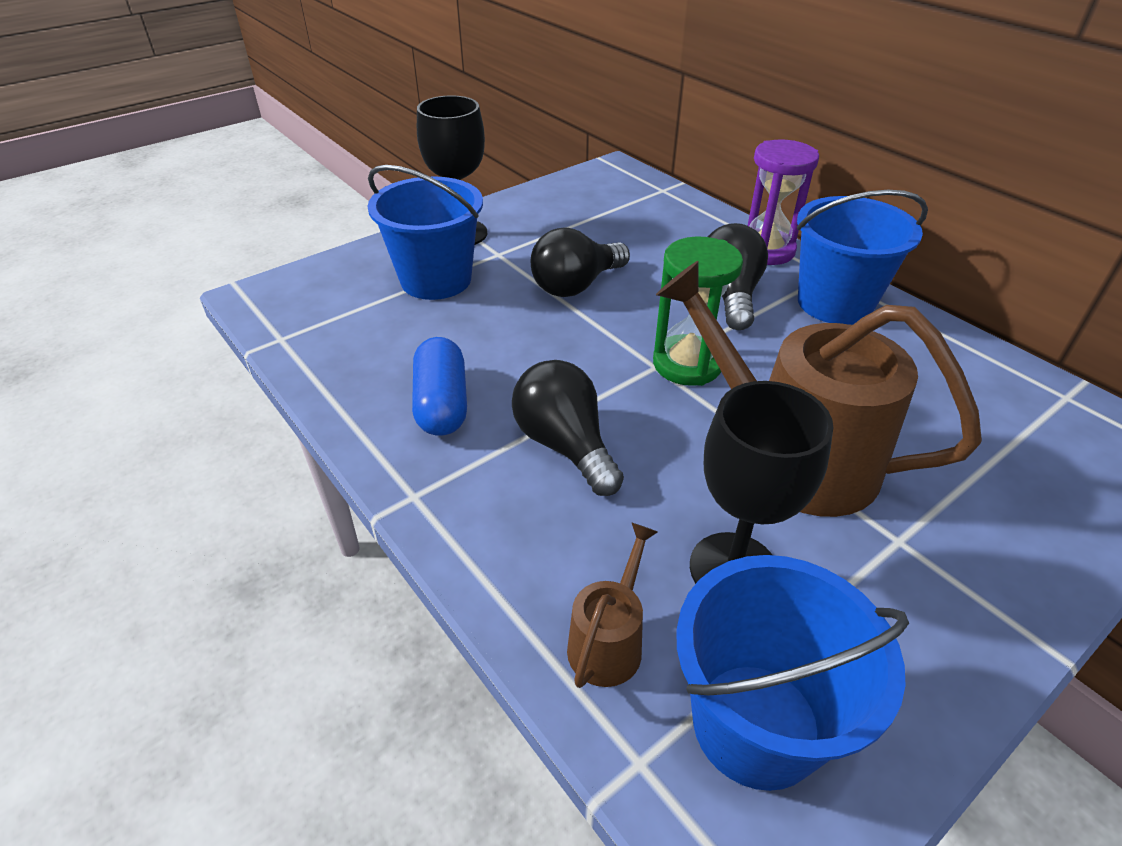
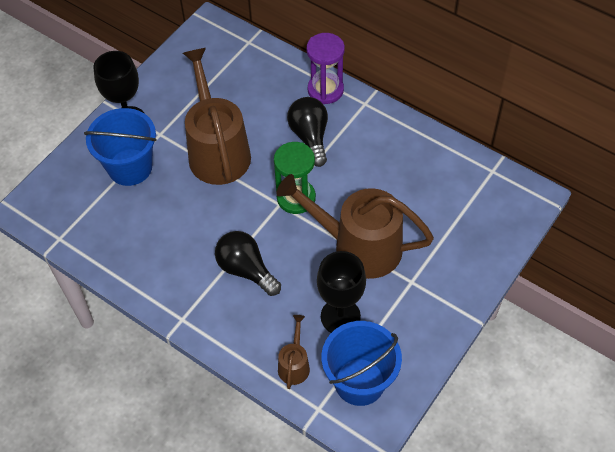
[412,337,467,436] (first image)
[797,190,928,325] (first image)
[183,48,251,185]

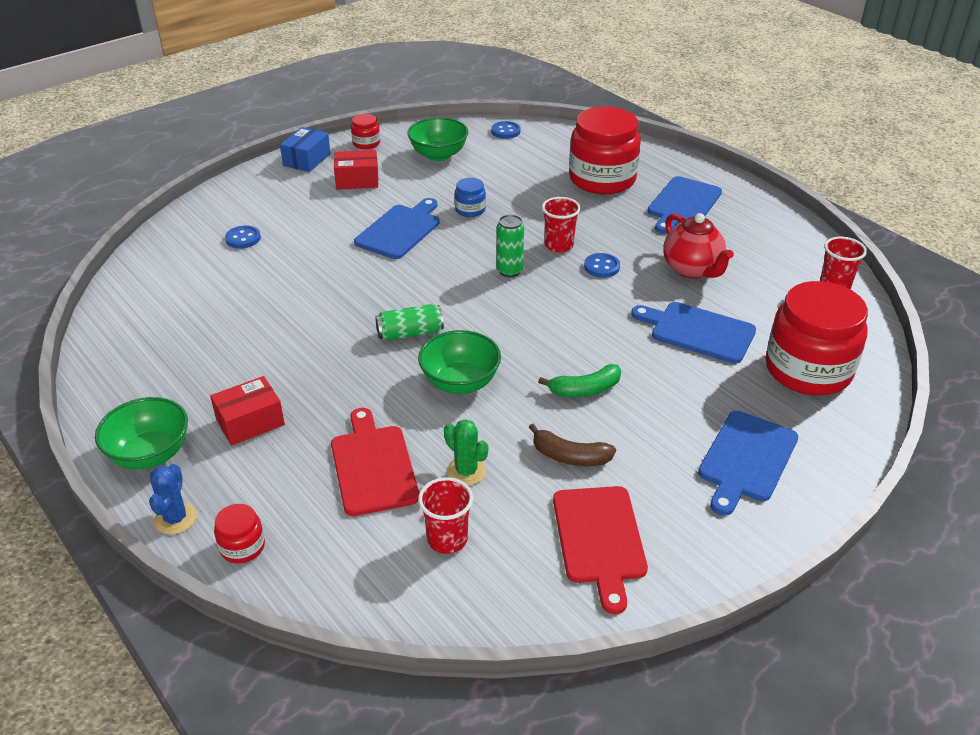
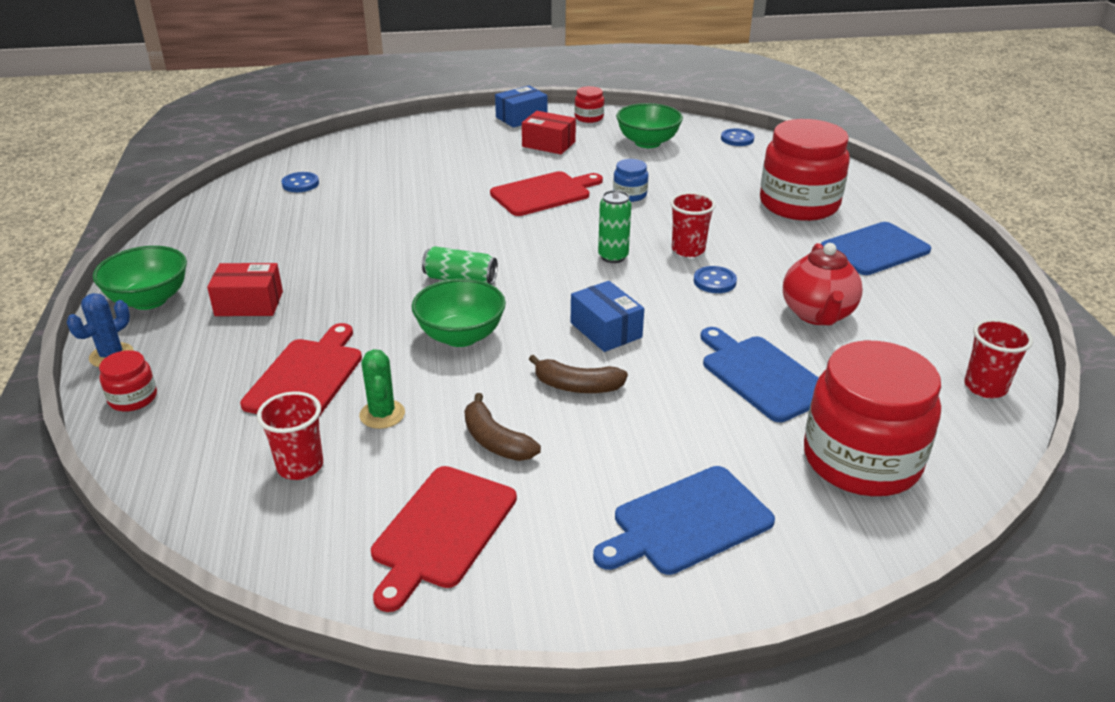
[571,281,644,352]
[282,172,319,192]
[490,171,603,216]
[529,355,628,393]

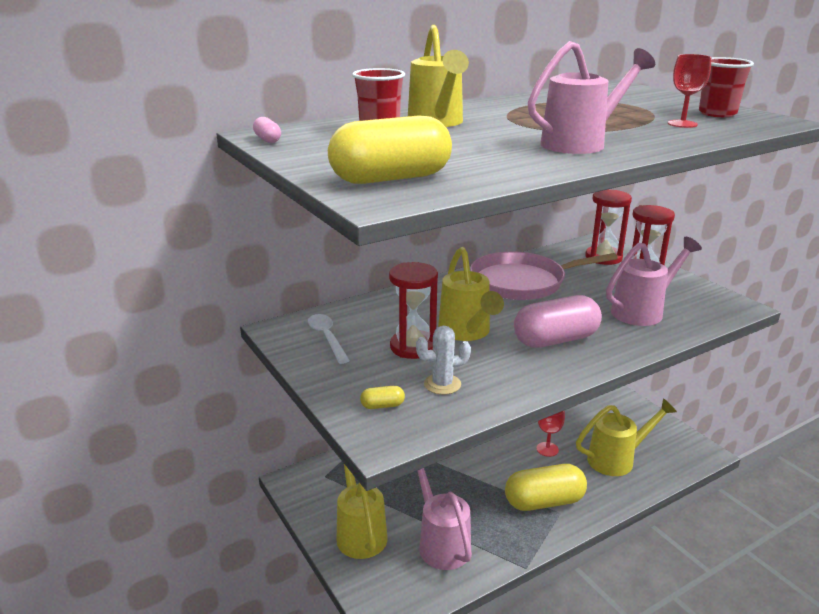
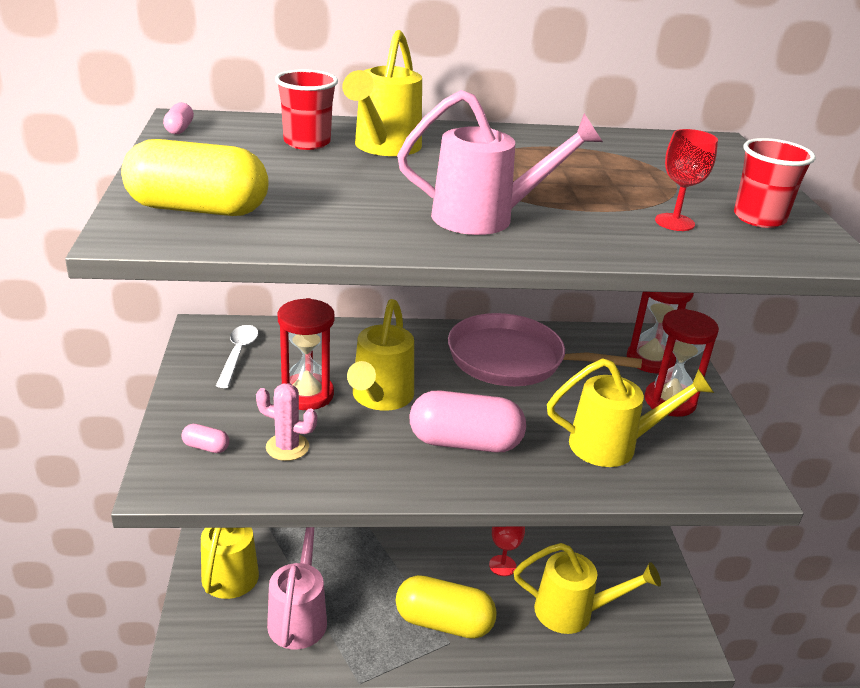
[182,424,229,453]
[256,384,317,461]
[547,358,714,467]

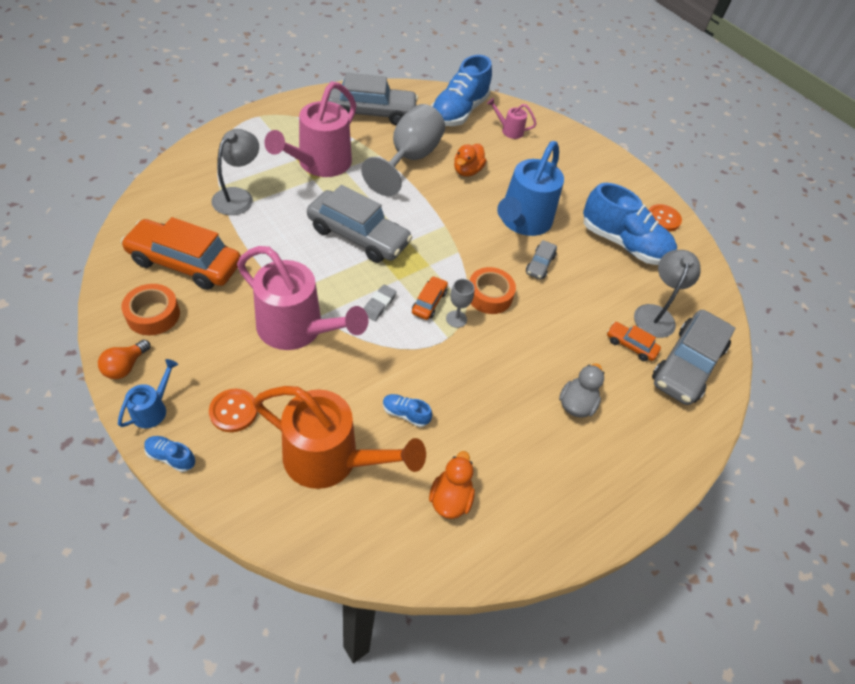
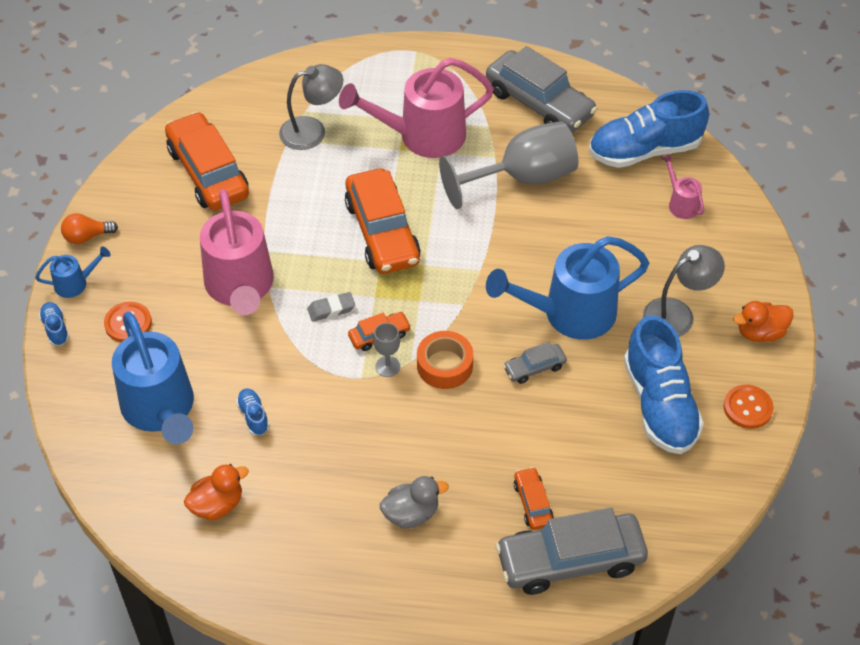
[121,284,180,335] (first image)
[733,301,794,342]
[643,245,725,337]
[112,312,194,444]
[345,168,421,274]

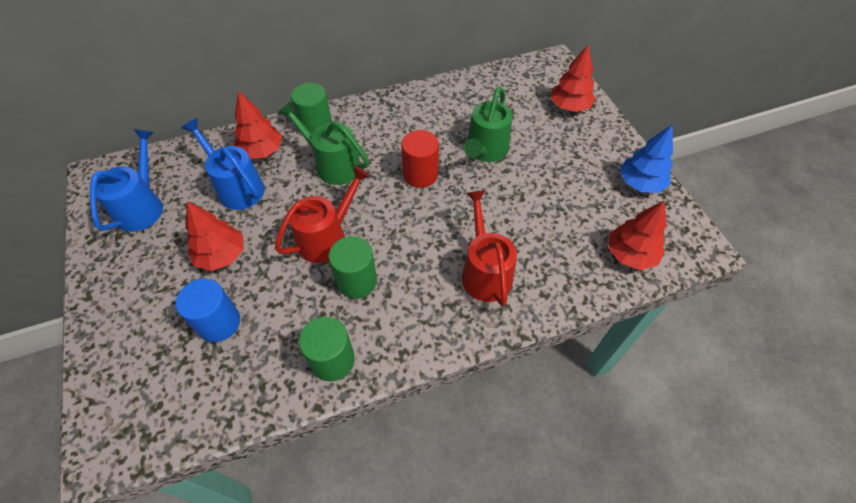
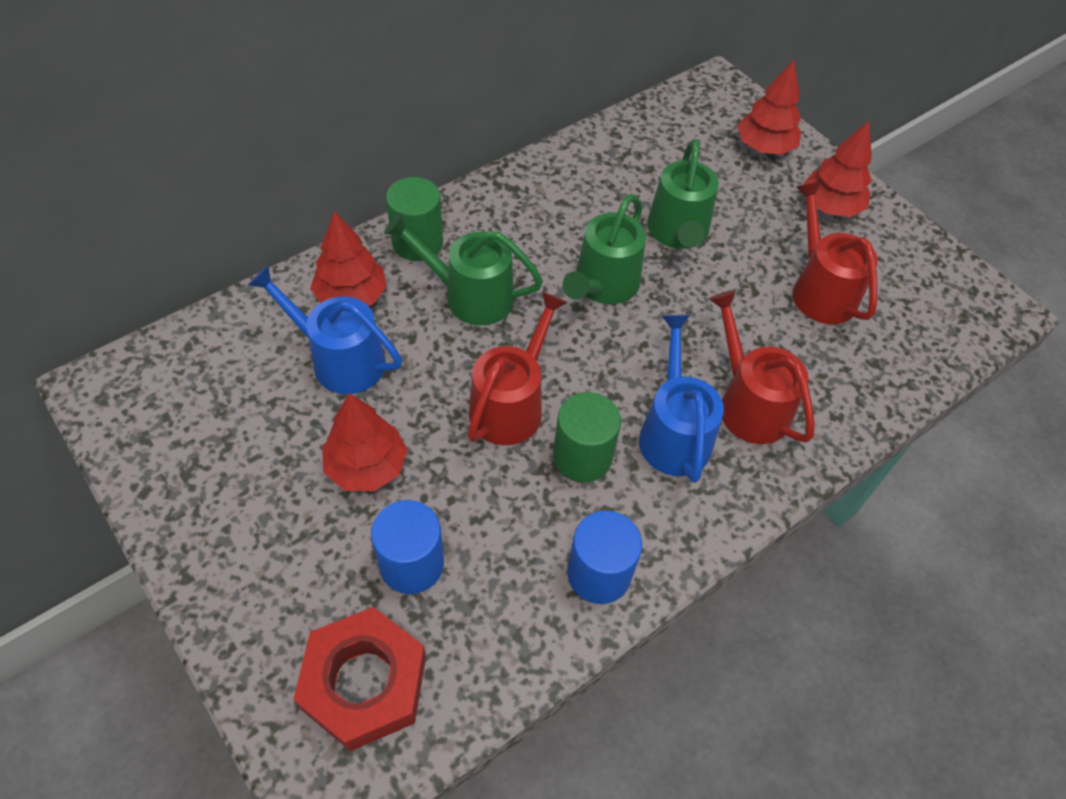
[620,124,673,193] (first image)
[294,607,426,751]
[793,181,878,324]
[639,315,724,483]
[803,121,872,217]
[563,194,646,304]
[567,511,642,604]

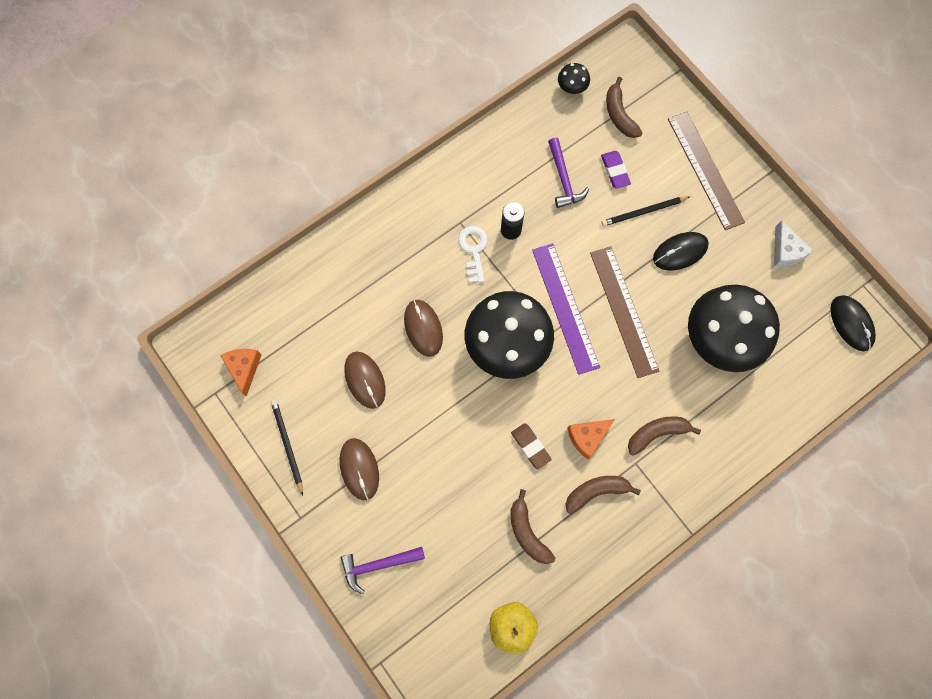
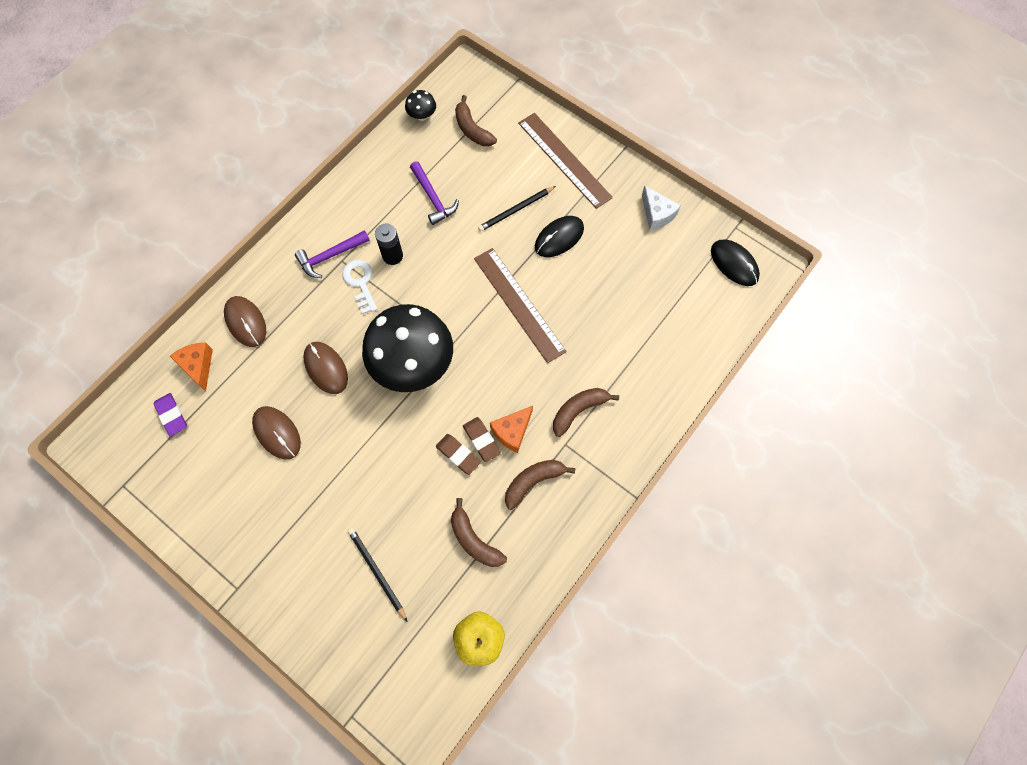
[532,243,600,375] (first image)
[688,285,780,372] (first image)
[463,417,501,462]
[170,342,213,391]
[348,528,408,622]
[224,296,266,347]
[295,230,370,278]
[154,393,187,436]

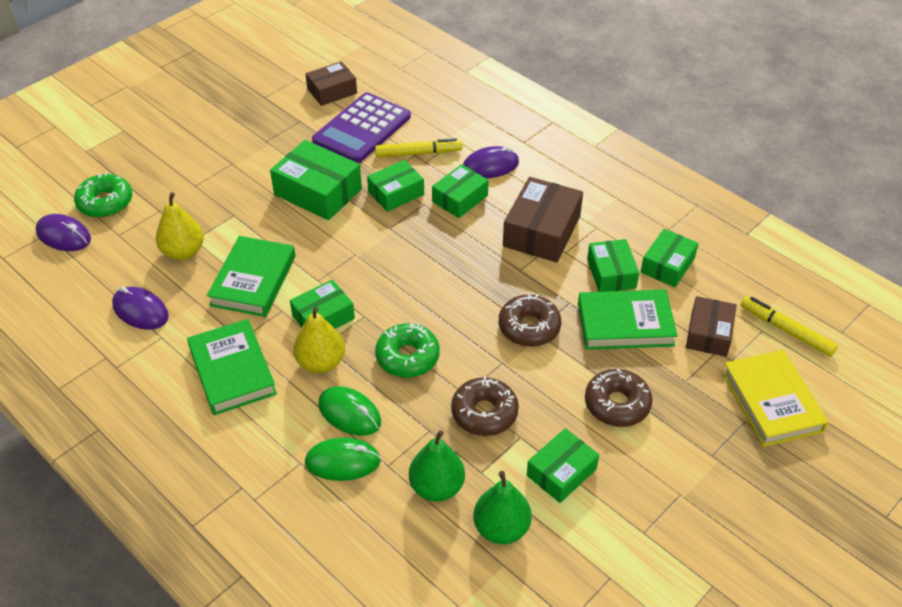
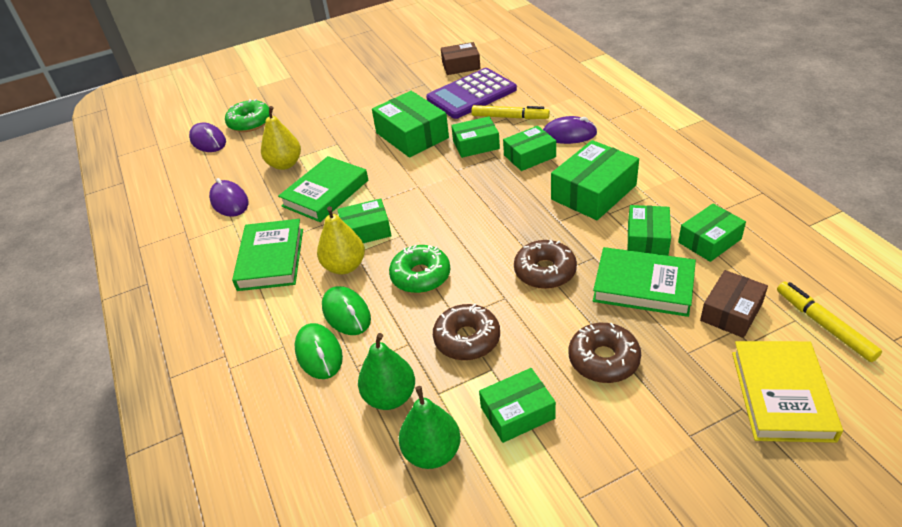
[551,140,639,220]
[295,323,343,379]

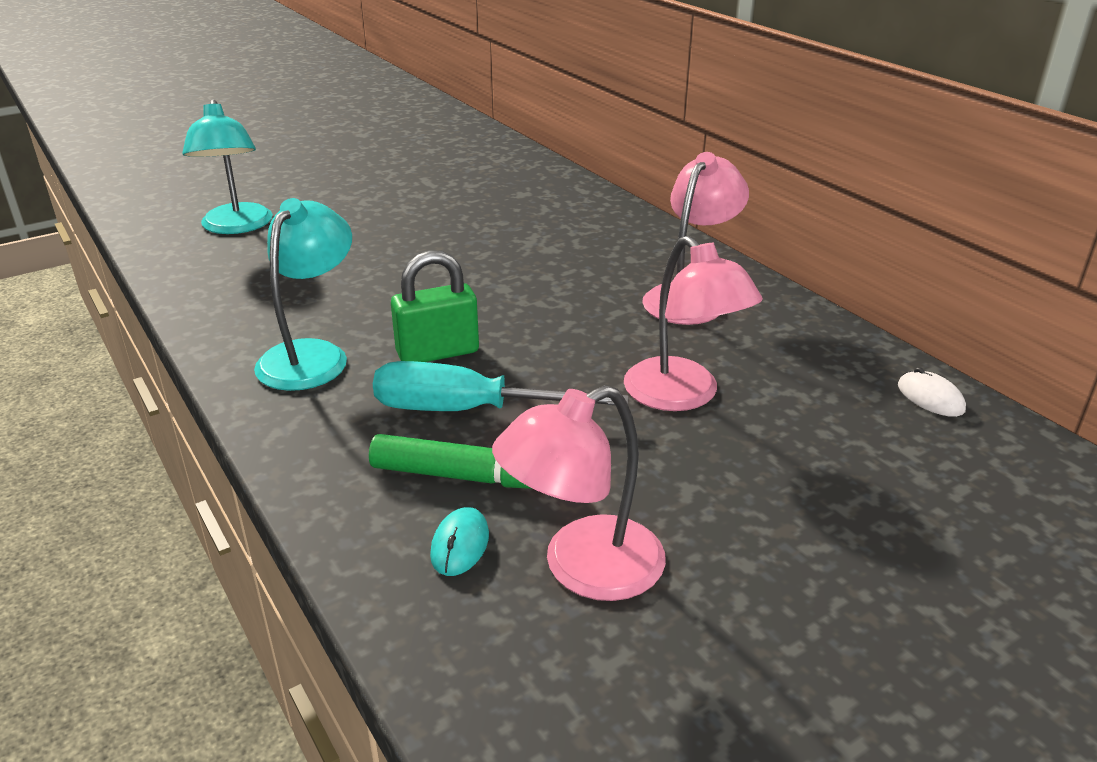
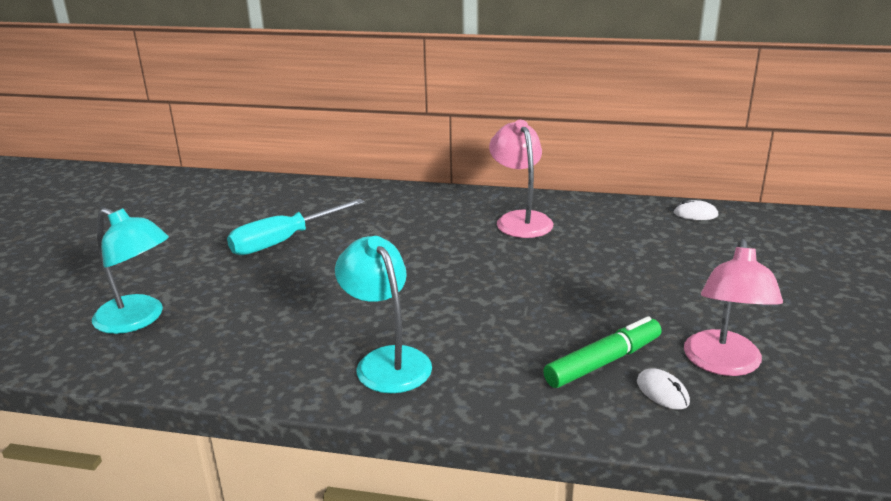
[391,250,479,362] (first image)
[624,236,763,411] (first image)
[227,199,365,255]
[637,368,690,410]

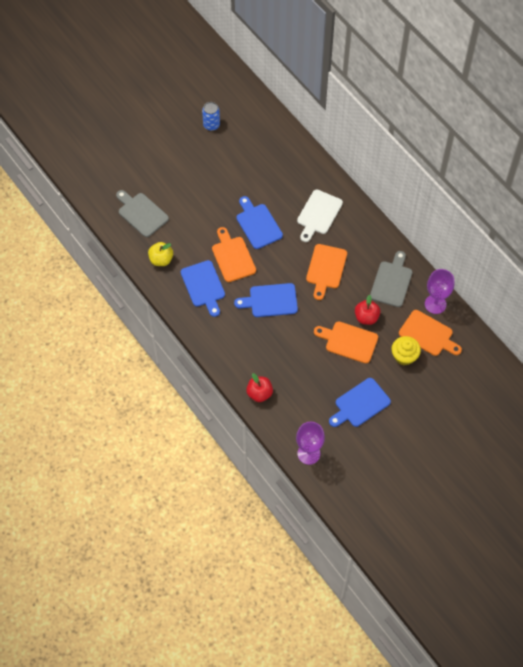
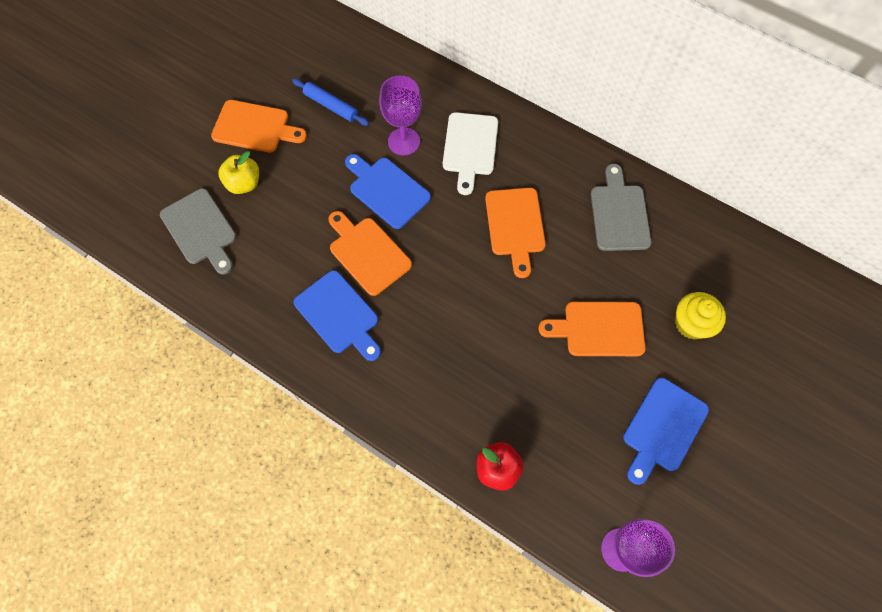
[202,102,220,131] (first image)
[234,283,298,317] (first image)
[355,295,381,325] (first image)
[292,78,369,126]
[218,151,259,194]
[211,100,307,153]
[379,76,422,155]
[160,189,236,274]

